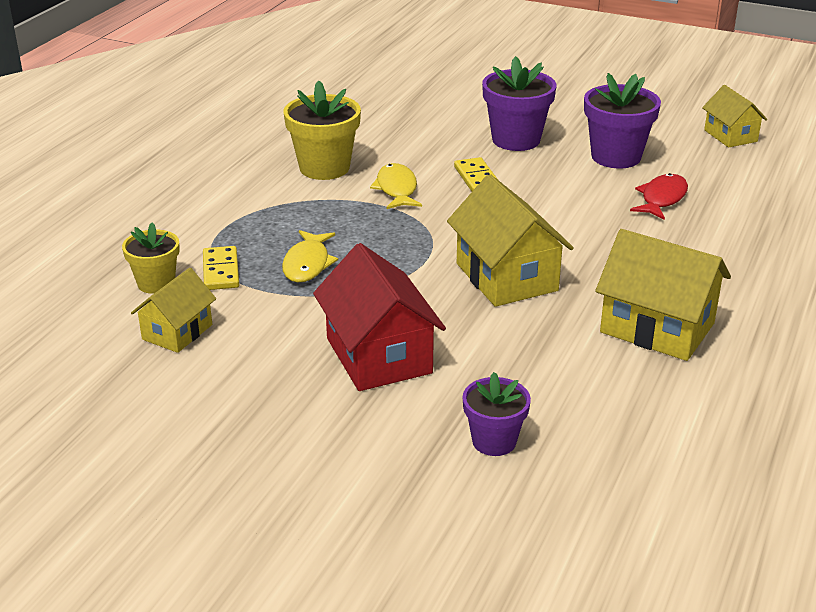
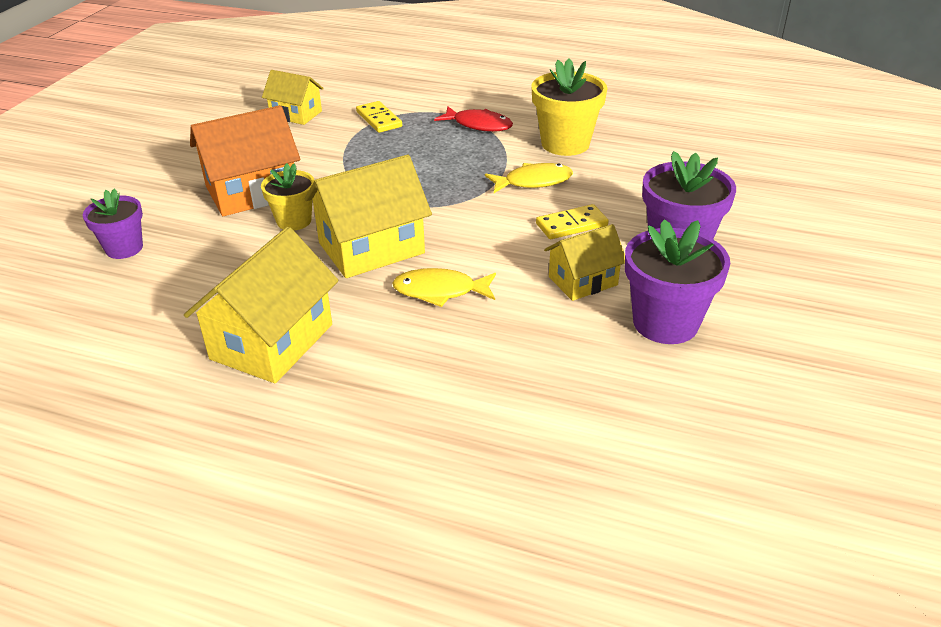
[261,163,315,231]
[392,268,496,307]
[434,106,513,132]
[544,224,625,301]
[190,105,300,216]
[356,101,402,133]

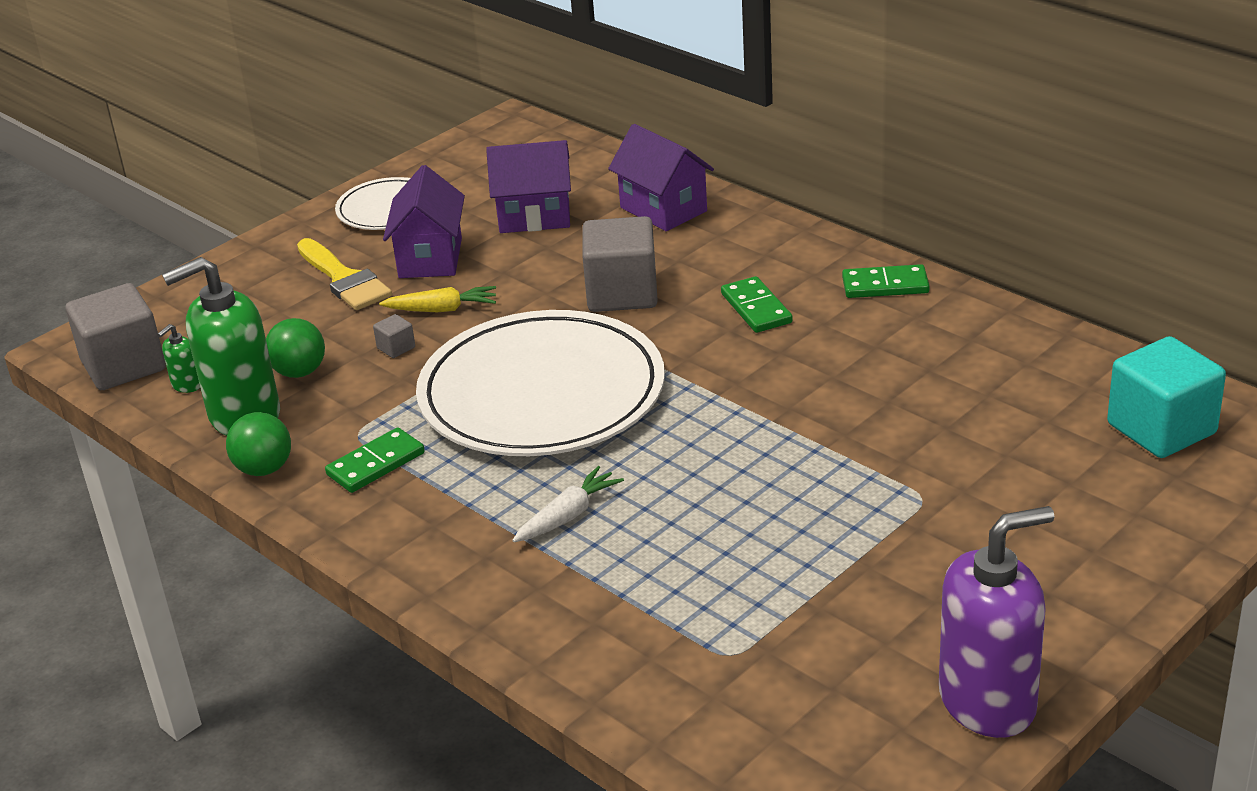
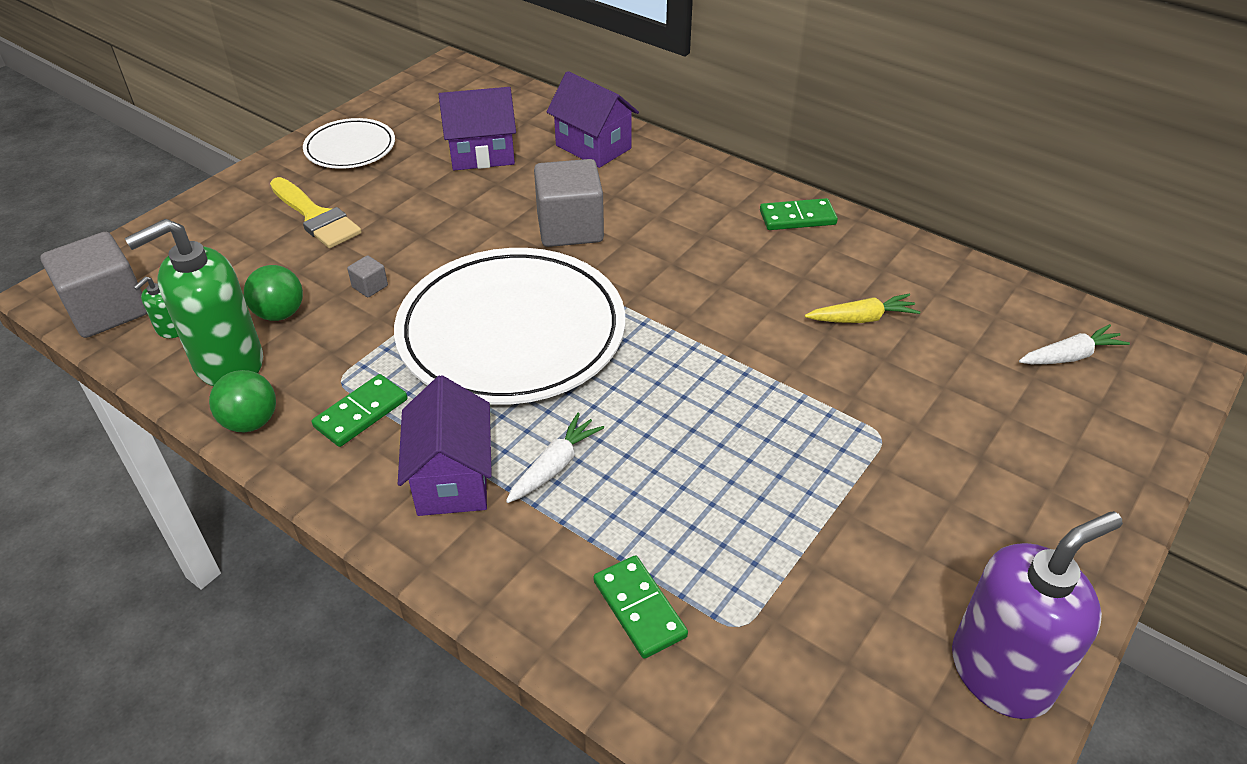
[805,294,920,323]
[398,375,492,516]
[593,555,688,659]
[1019,324,1130,364]

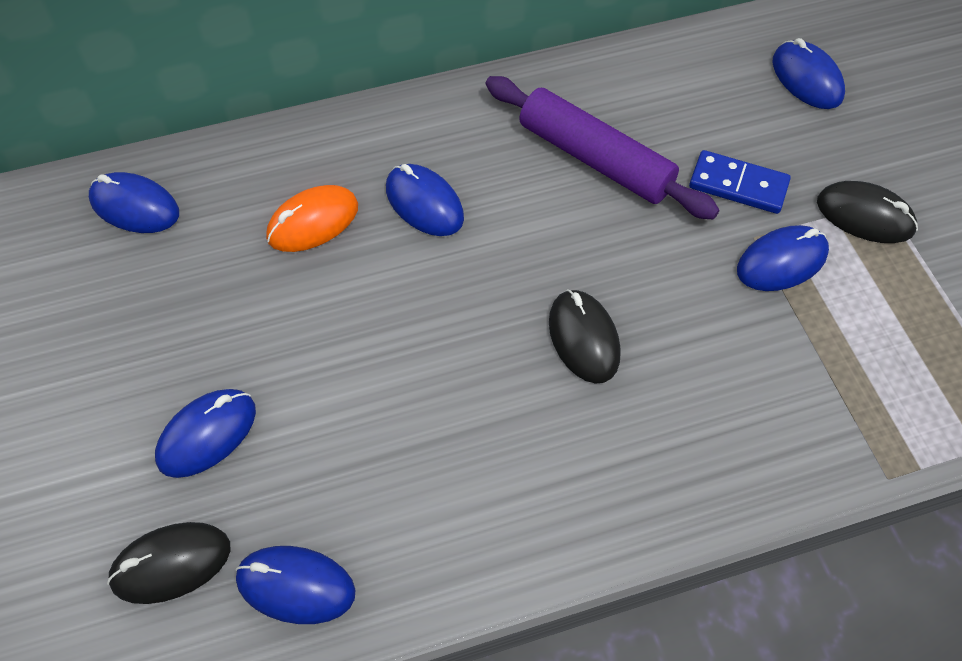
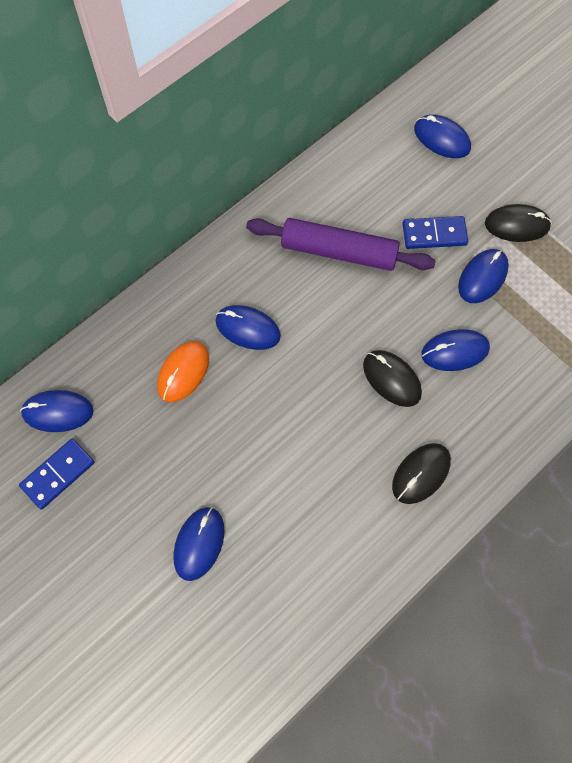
[19,439,94,510]
[392,443,451,504]
[422,329,490,371]

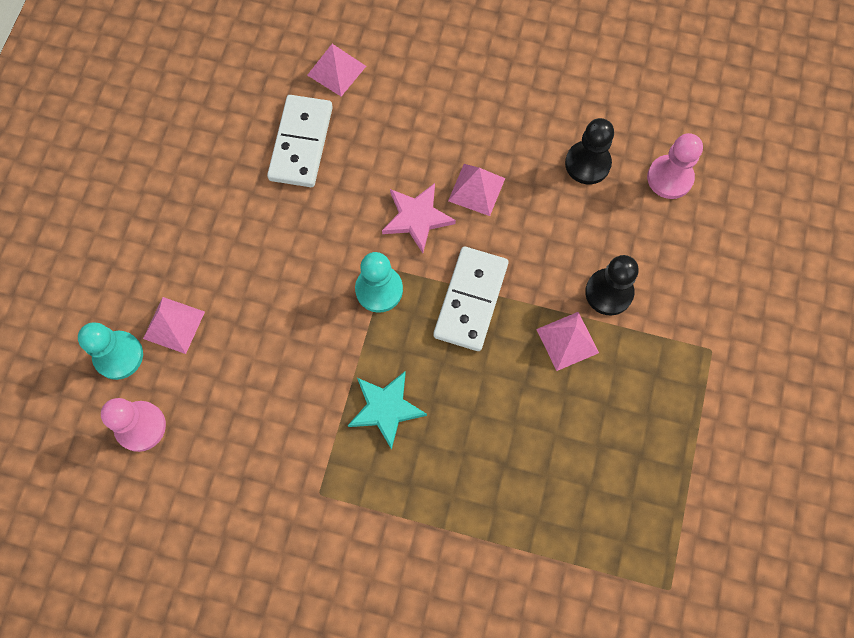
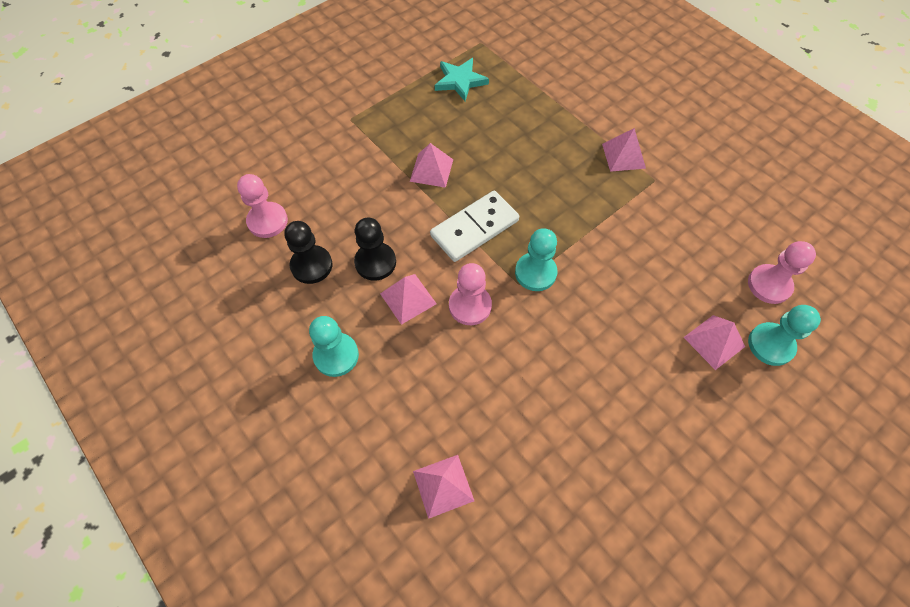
[267,95,333,187] (first image)
[309,316,359,377]
[602,128,646,172]
[435,58,489,101]
[354,218,396,281]
[449,263,492,325]

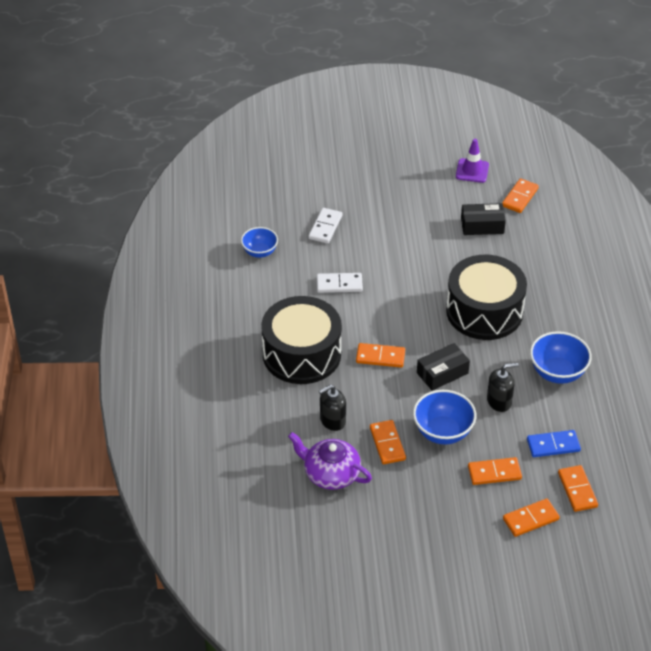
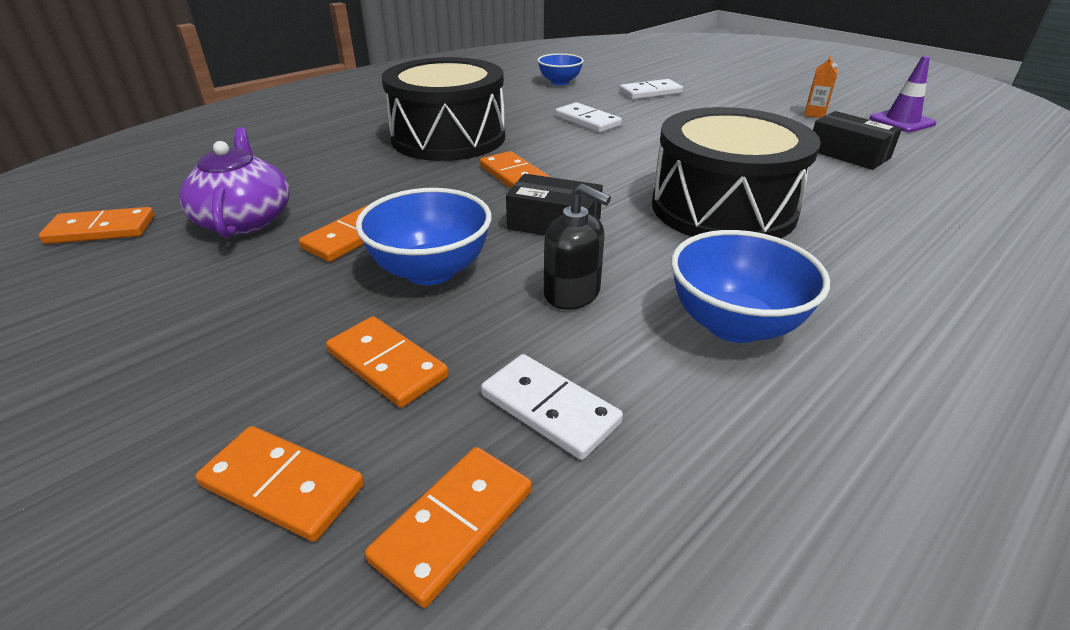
[319,384,346,431] (first image)
[804,55,838,118]
[38,207,155,244]
[481,354,623,460]

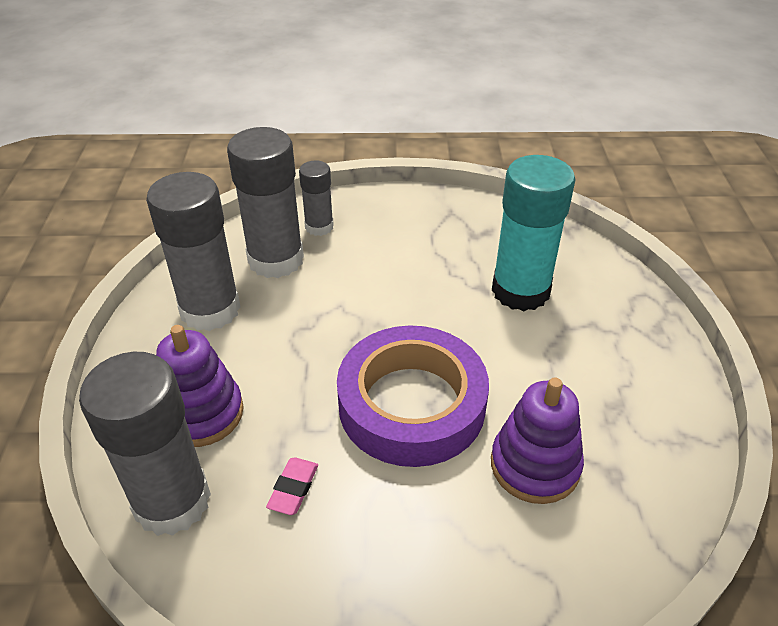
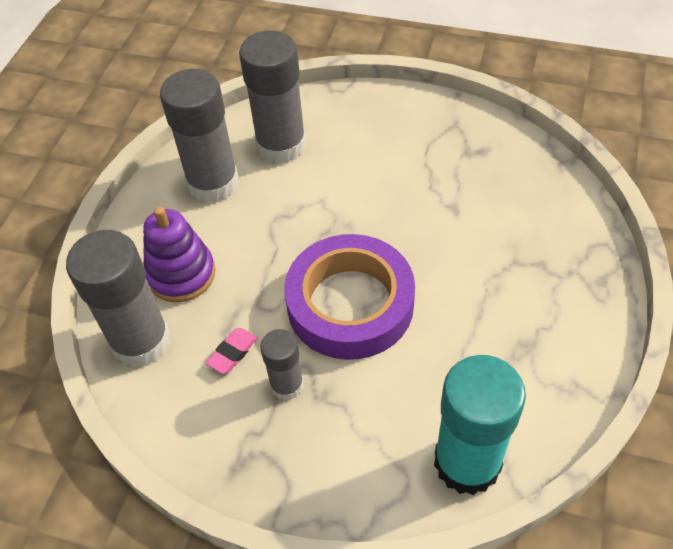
[491,378,584,504] (first image)
[260,329,304,400]
[434,355,526,495]

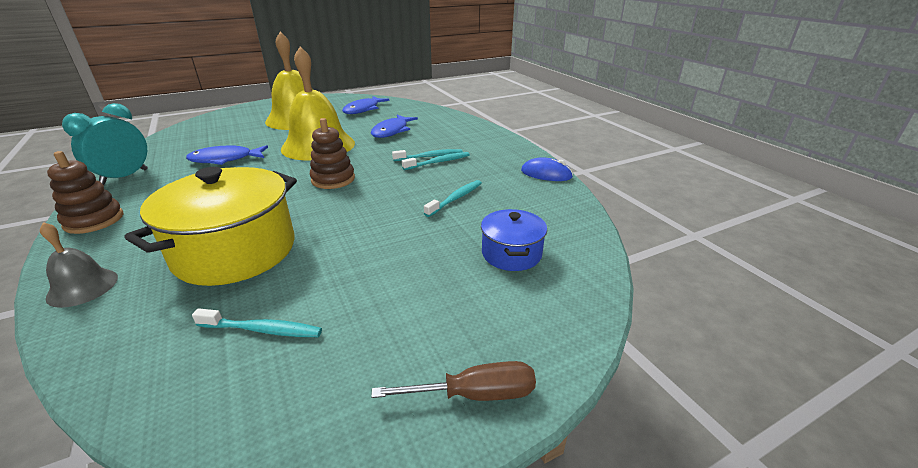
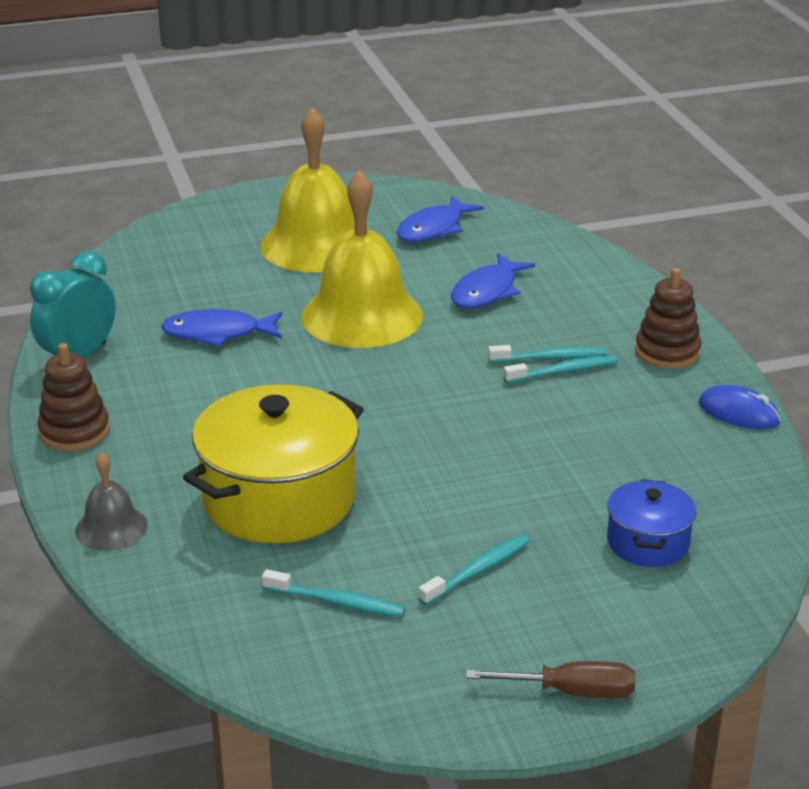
[635,268,701,369]
[418,535,530,605]

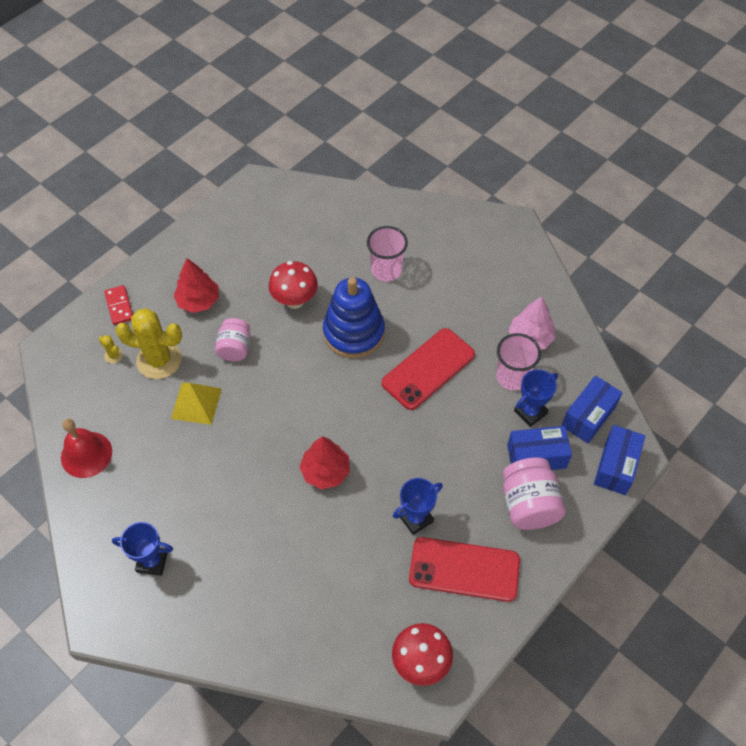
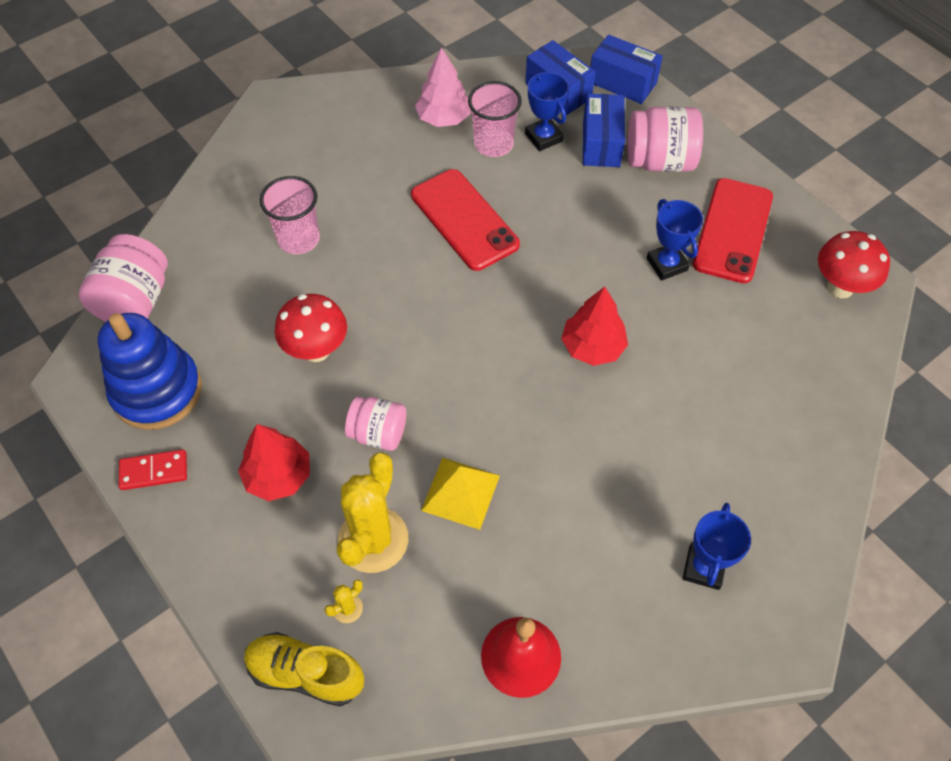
[79,234,168,322]
[244,632,364,706]
[119,449,187,490]
[97,313,202,430]

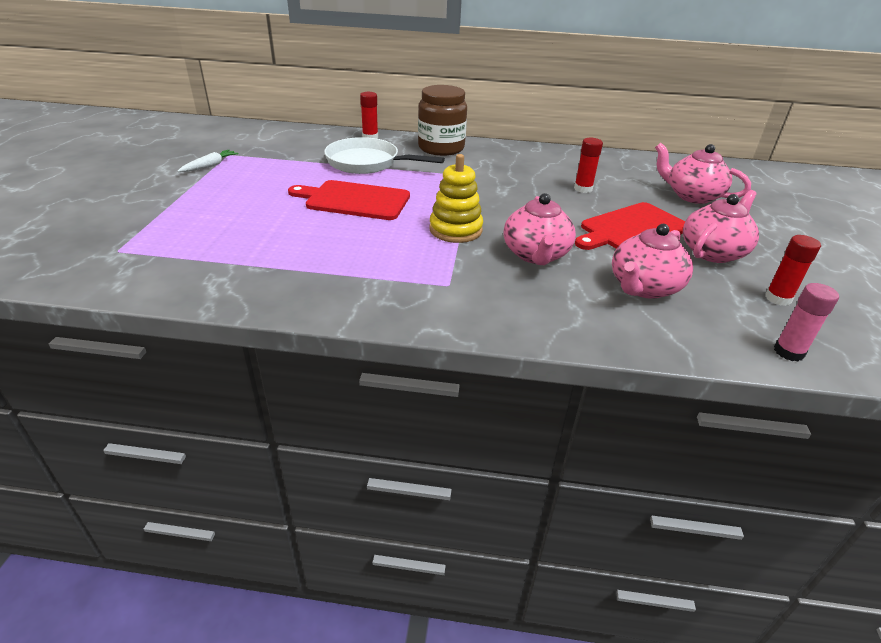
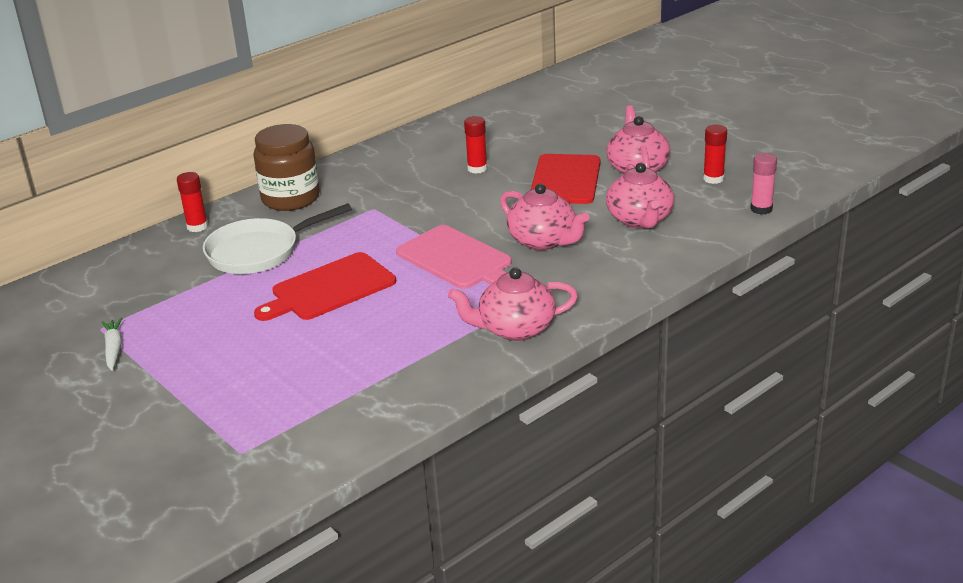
[448,267,578,341]
[396,225,512,289]

